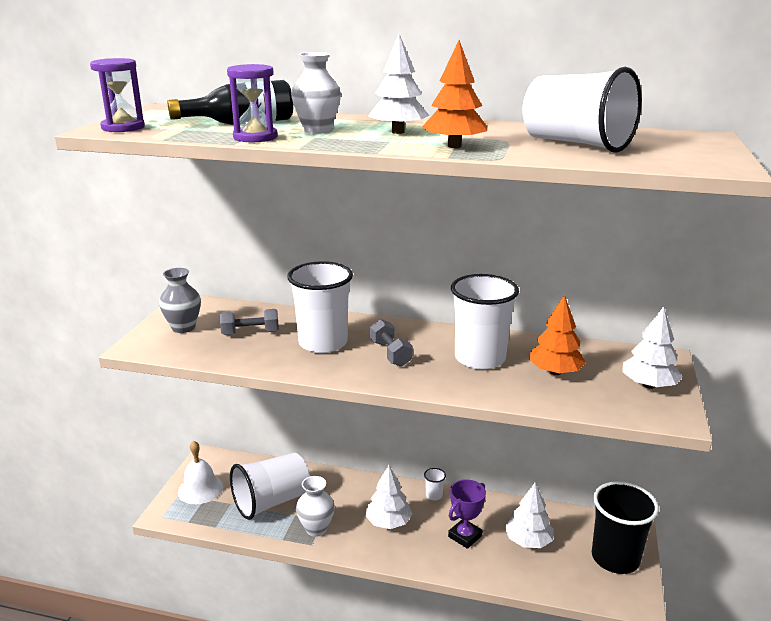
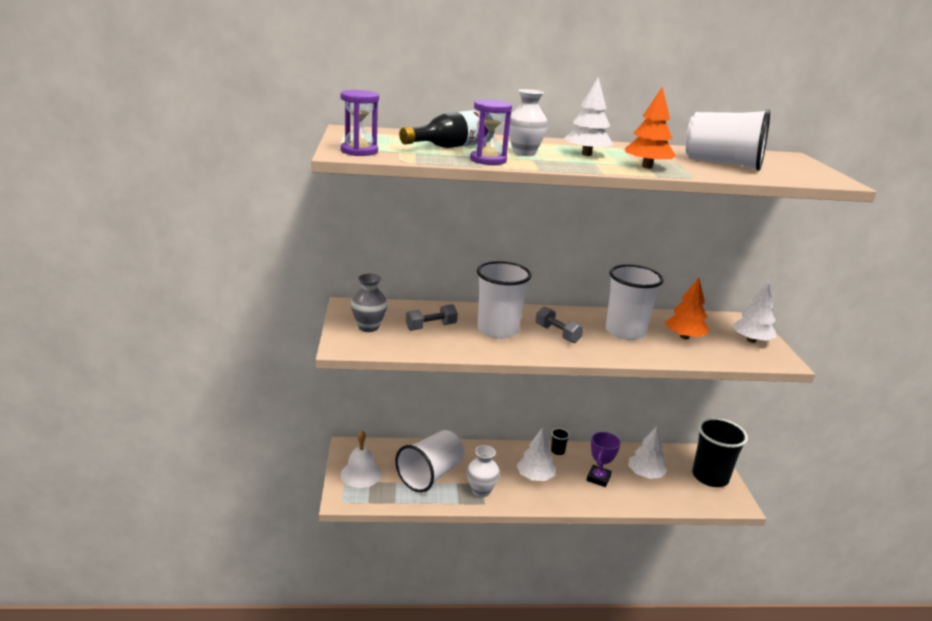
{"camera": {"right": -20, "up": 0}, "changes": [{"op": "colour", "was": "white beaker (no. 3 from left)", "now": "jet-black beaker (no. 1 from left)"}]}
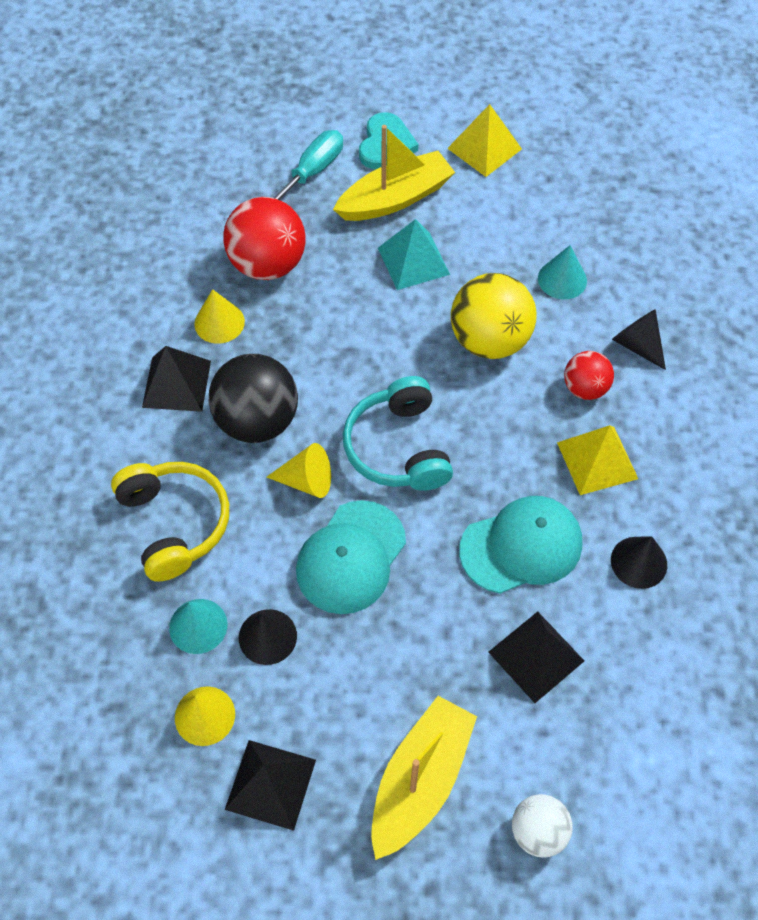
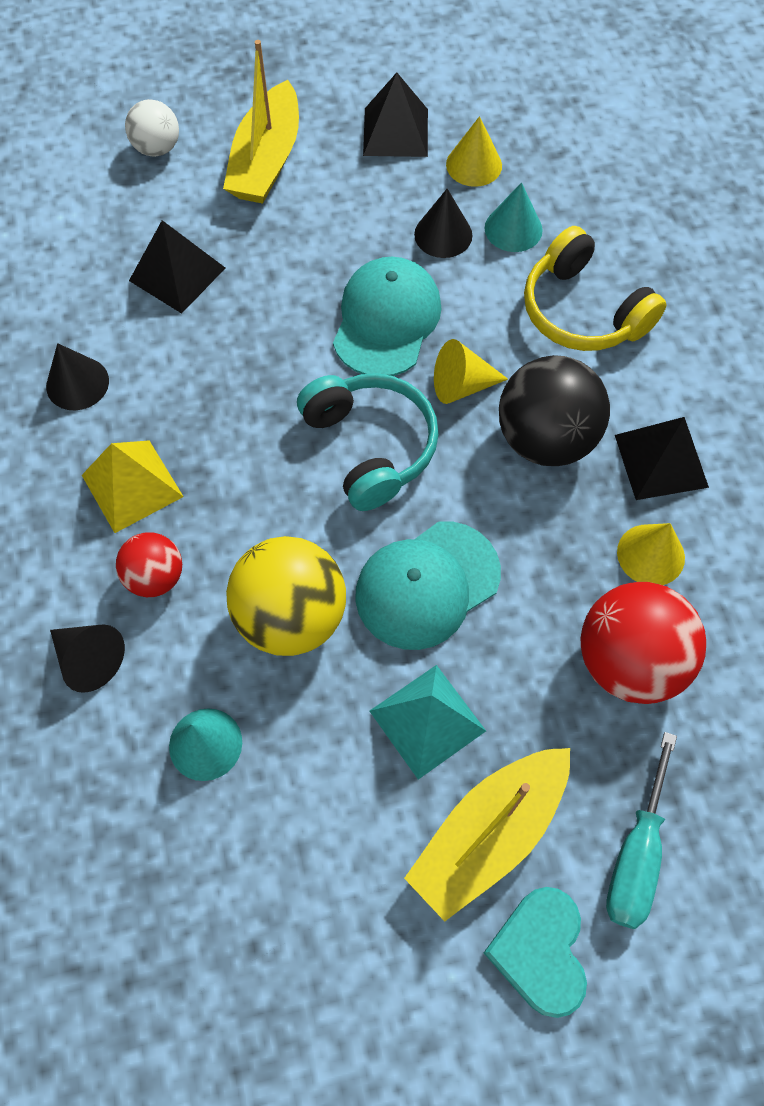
{"camera": {"right": 165, "up": 5}, "changes": [{"op": "missing", "was": "yellow pyramid shape (no. 1 from left)"}, {"op": "relocated", "was": "teal baseball cap (no. 2 from left)"}]}
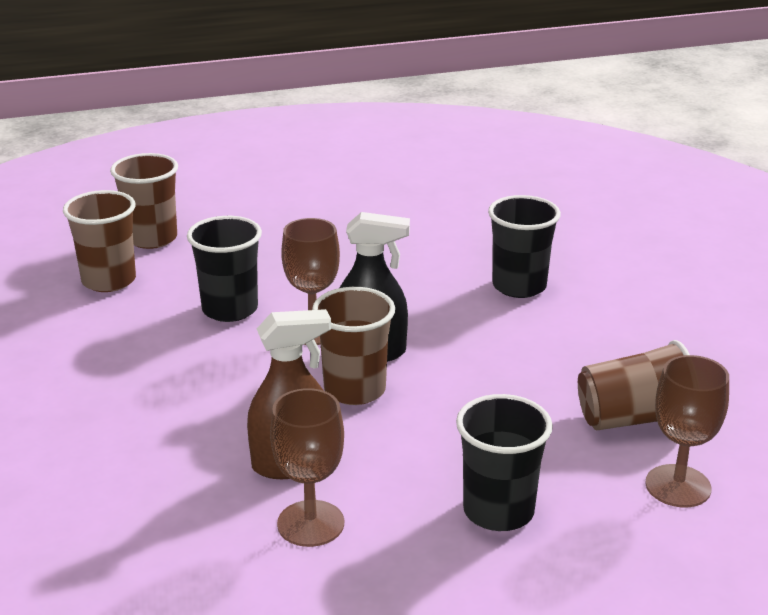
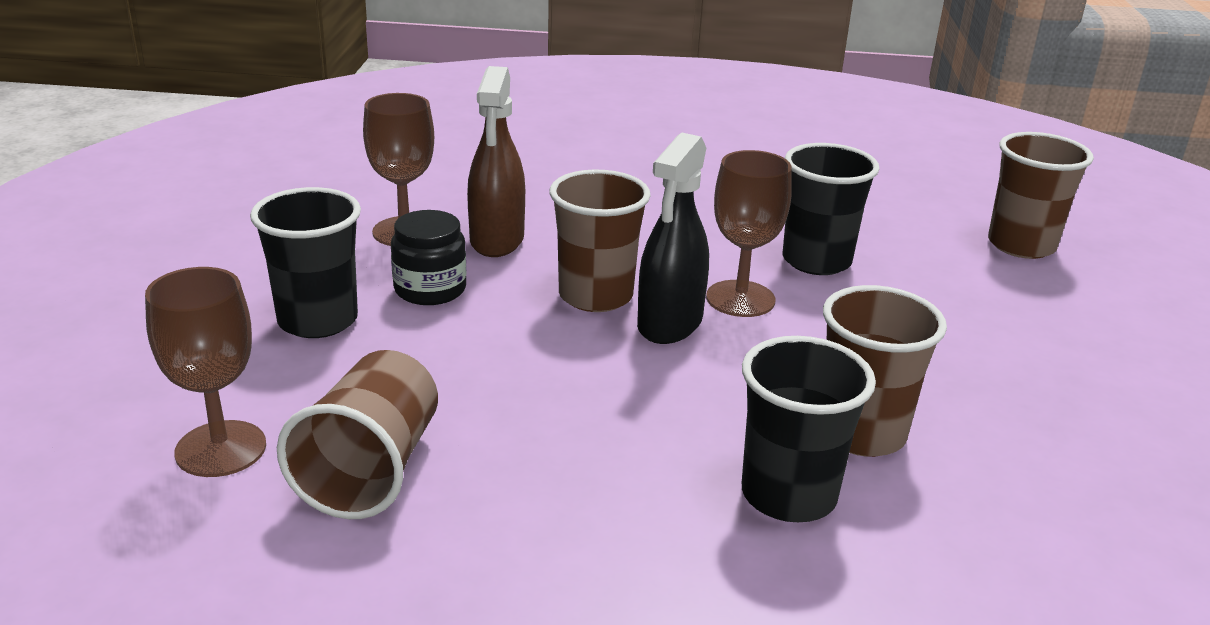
{"camera": {"right": 110, "up": 0}, "changes": [{"op": "relocated", "was": "brown beaker (no. 1 from left in the first image)", "now": "brown beaker (no. 3 from left)"}, {"op": "appeared", "now": "jet-black preserve jar"}]}
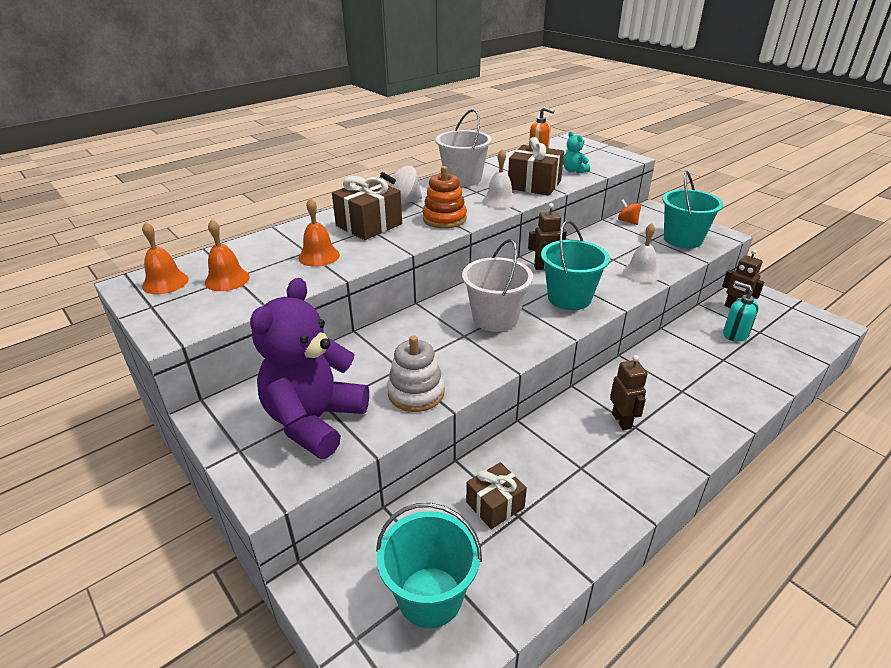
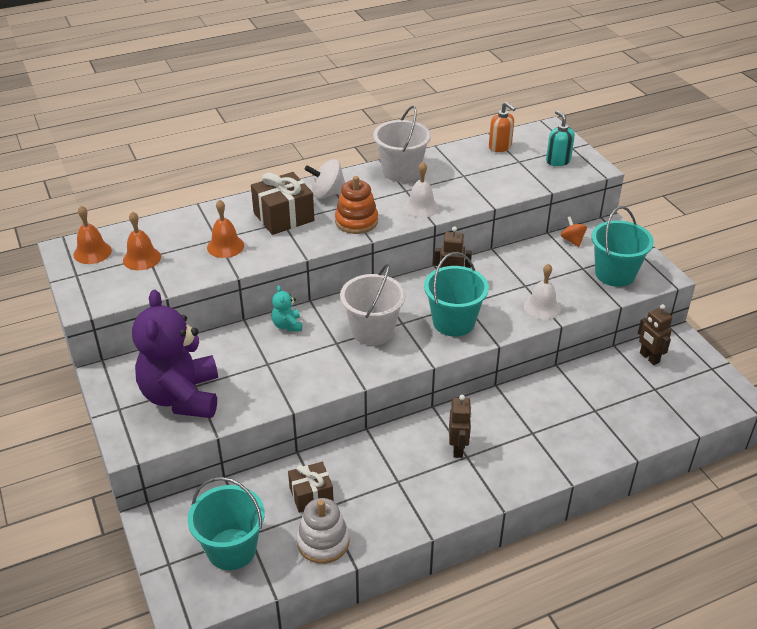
{"camera": {"right": 15, "up": 5}, "changes": [{"op": "spun", "was": "violet stuffed bear", "clockwise": -45}, {"op": "relocated", "was": "white stacking toy"}, {"op": "missing", "was": "brown gift (no. 3 from left)"}, {"op": "relocated", "was": "teal stuffed bear"}, {"op": "relocated", "was": "teal pump bottle"}]}
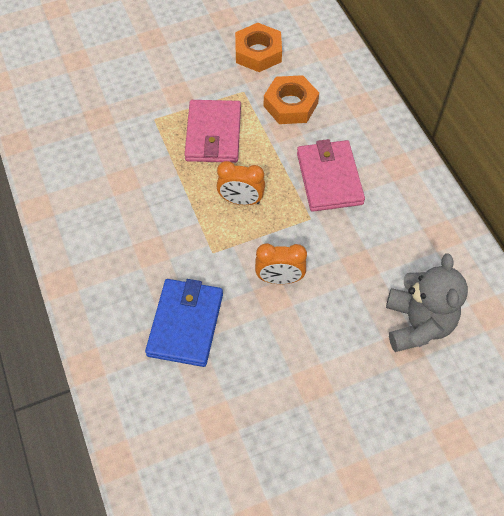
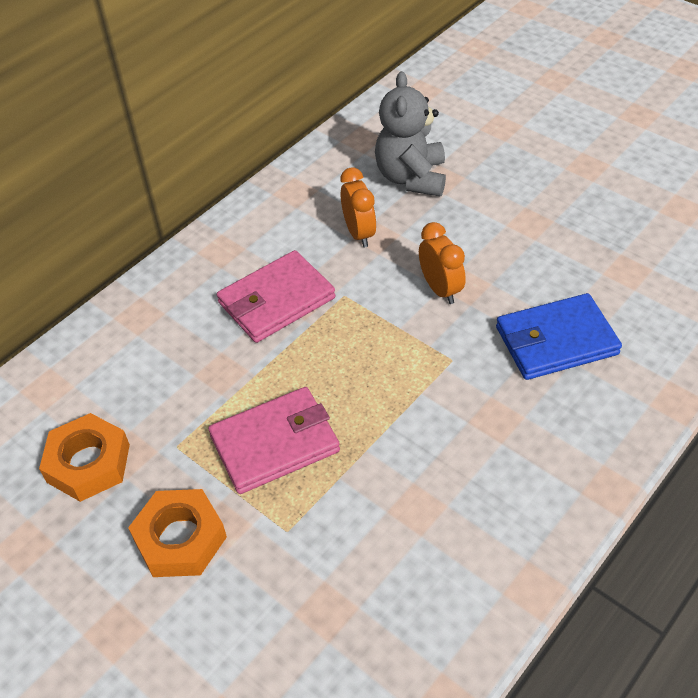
{"camera": {"right": -115, "up": -10}, "changes": [{"op": "relocated", "was": "orange-coloured alarm clock (no. 1 from left)"}, {"op": "relocated", "was": "orange-coloured hexagon nut (no. 2 from left)"}, {"op": "spun", "was": "ash-grey stuffed bear", "clockwise": -60}]}
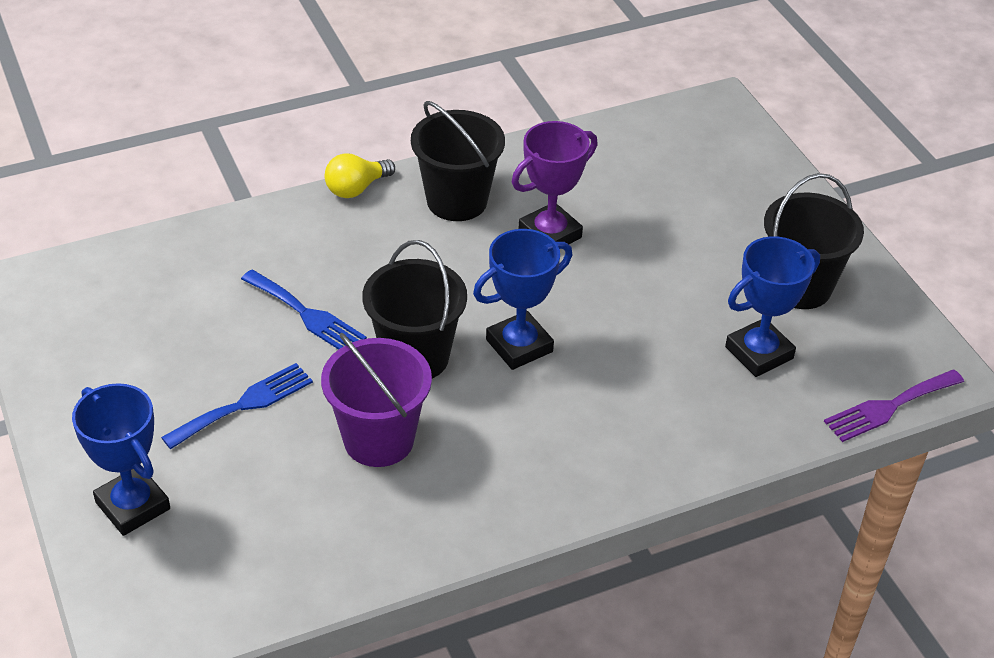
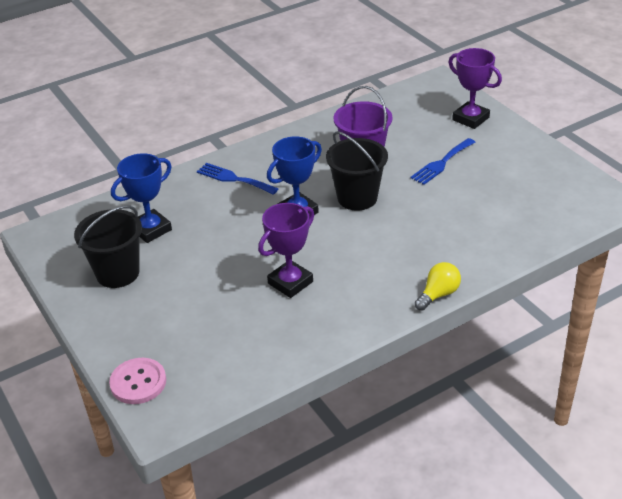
{"camera": {"right": 175, "up": -5}, "changes": [{"op": "colour", "was": "blue award cup (no. 1 from left)", "now": "violet award cup (no. 2 from left)"}, {"op": "relocated", "was": "blue dinner fork (no. 2 from left in the first image)", "now": "blue dinner fork (no. 1 from left)"}, {"op": "missing", "was": "jet-black sand bucket (no. 2 from left)"}, {"op": "missing", "was": "violet dinner fork"}, {"op": "appeared", "now": "rosy shirt button"}]}
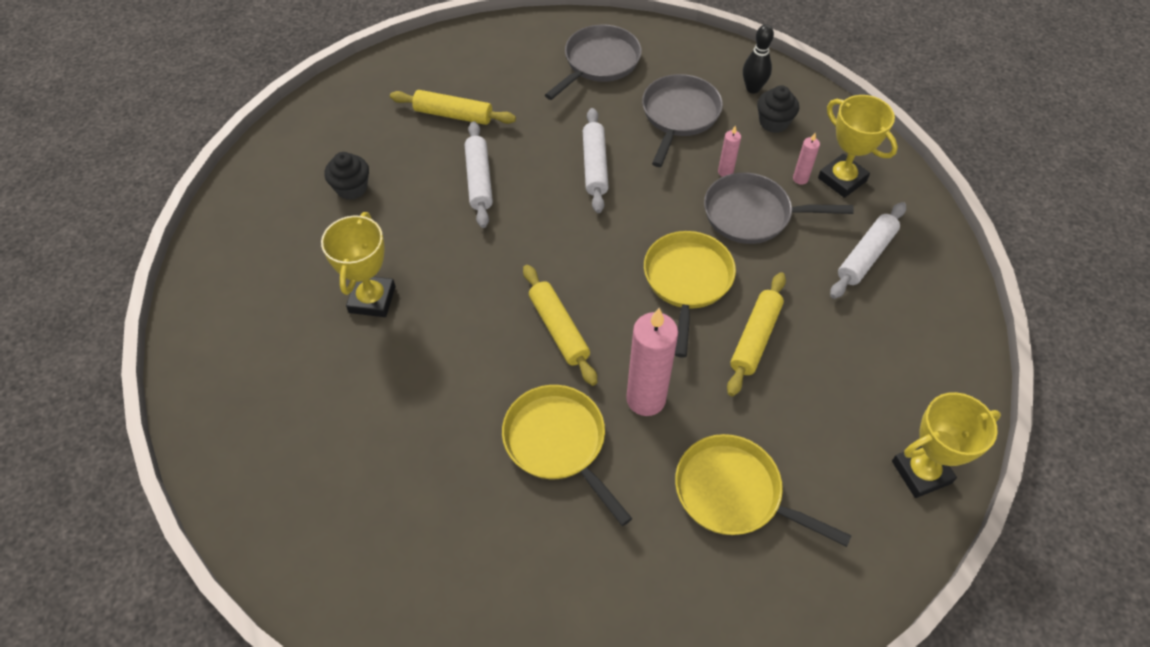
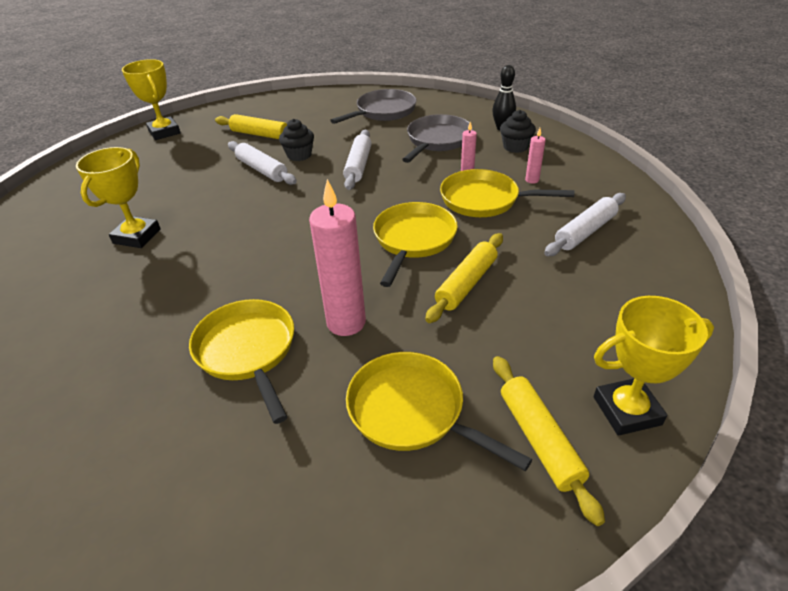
{"camera": {"right": 10, "up": -15}, "changes": [{"op": "relocated", "was": "jet-black cupcake (no. 1 from left)"}, {"op": "spun", "was": "white pastry roller (no. 1 from left)", "clockwise": -45}, {"op": "relocated", "was": "yellow pastry roller (no. 2 from left in the first image)", "now": "yellow pastry roller (no. 3 from left)"}, {"op": "colour", "was": "ash-grey frying pan (no. 3 from left)", "now": "yellow frying pan (no. 4 from left)"}, {"op": "relocated", "was": "yellow award cup (no. 2 from left)"}]}
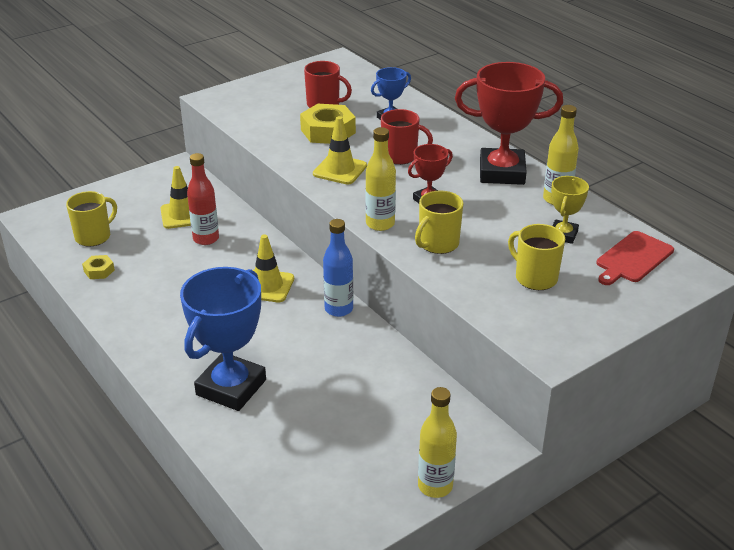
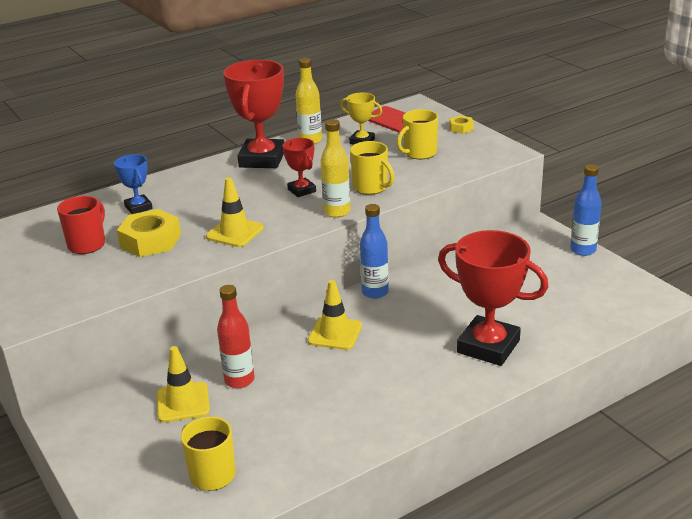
{"camera": {"right": -85, "up": -5}, "changes": [{"op": "relocated", "was": "yellow hexagon nut (no. 1 from left in the first image)", "now": "yellow hexagon nut (no. 2 from left)"}, {"op": "colour", "was": "blue award cup (no. 1 from left)", "now": "scarlet award cup (no. 3 from left)"}, {"op": "missing", "was": "scarlet tea mug (no. 2 from left)"}, {"op": "colour", "was": "yellow drink bottle (no. 2 from left)", "now": "blue drink bottle (no. 2 from left)"}]}
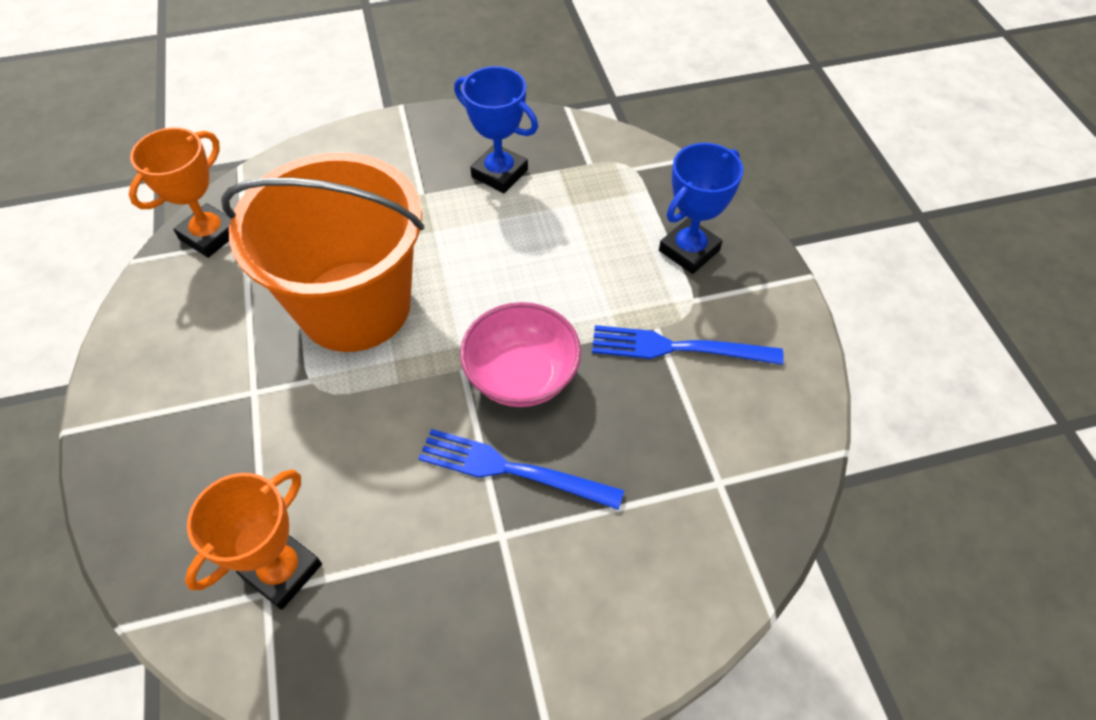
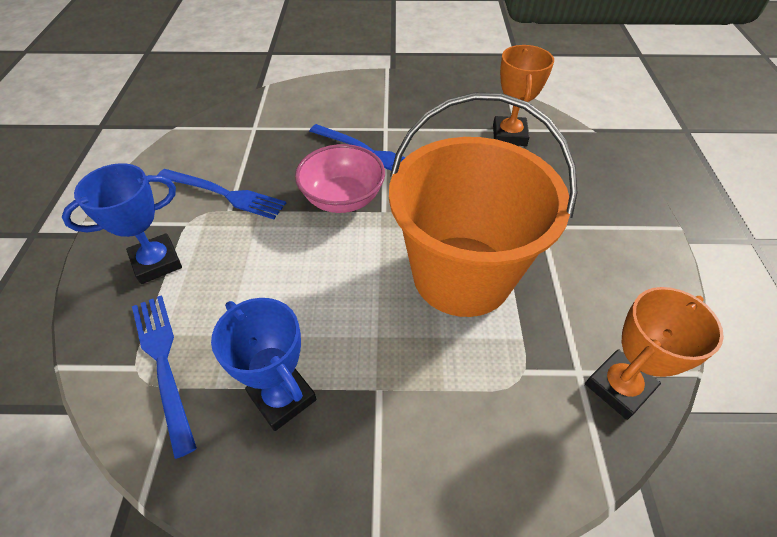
{"camera": {"right": -165, "up": -5}, "changes": [{"op": "spun", "was": "orange-coloured award cup (no. 2 from left in the first image)", "clockwise": -45}, {"op": "appeared", "now": "blue dinner fork (no. 1 from left)"}]}
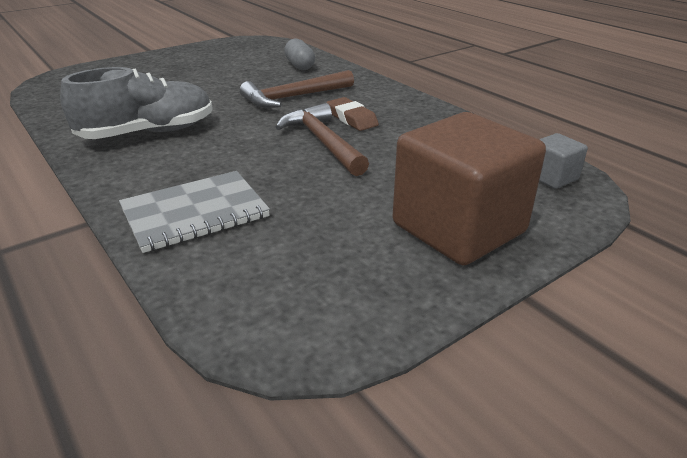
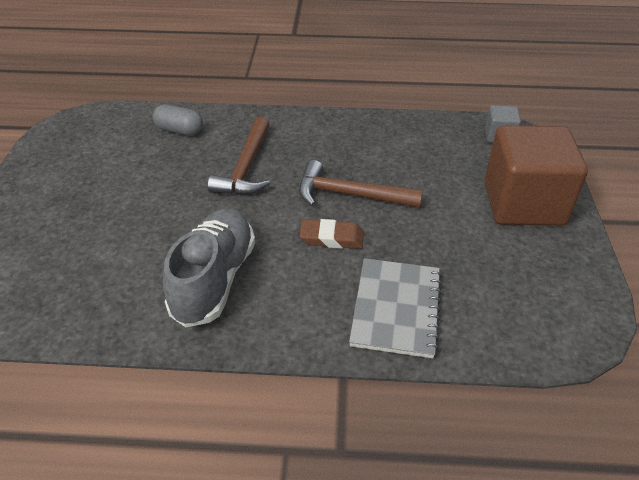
{"camera": {"right": -50, "up": 10}, "changes": [{"op": "relocated", "was": "brown pencil eraser"}]}
